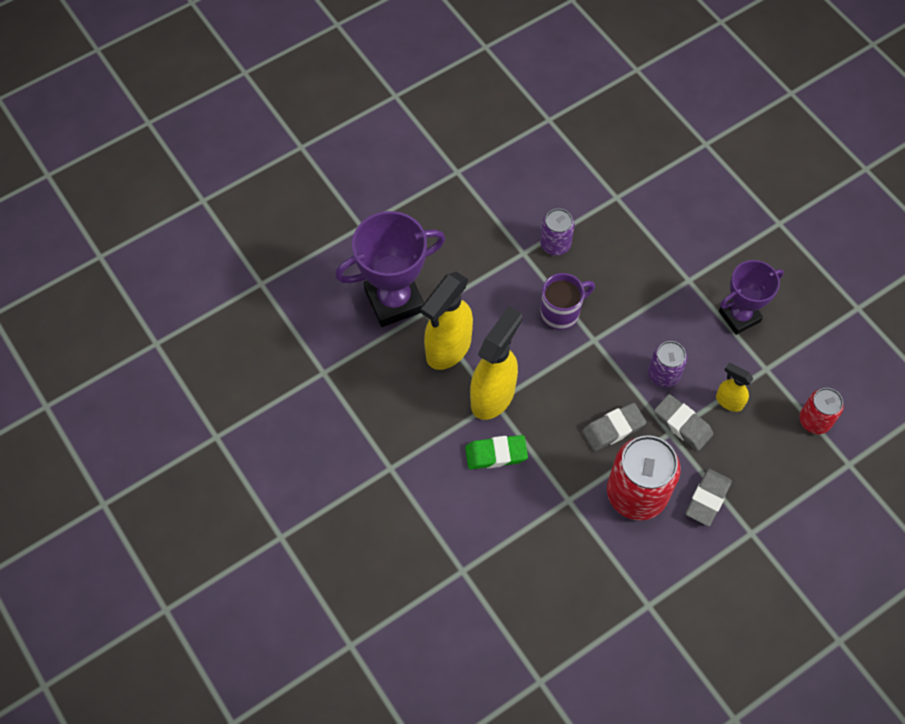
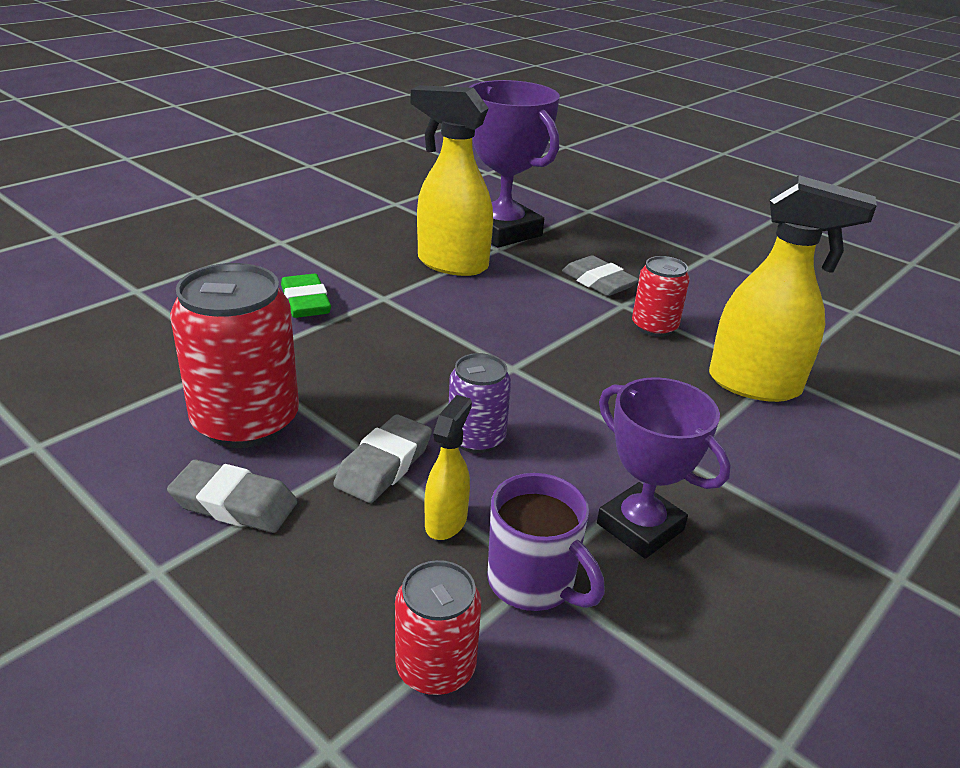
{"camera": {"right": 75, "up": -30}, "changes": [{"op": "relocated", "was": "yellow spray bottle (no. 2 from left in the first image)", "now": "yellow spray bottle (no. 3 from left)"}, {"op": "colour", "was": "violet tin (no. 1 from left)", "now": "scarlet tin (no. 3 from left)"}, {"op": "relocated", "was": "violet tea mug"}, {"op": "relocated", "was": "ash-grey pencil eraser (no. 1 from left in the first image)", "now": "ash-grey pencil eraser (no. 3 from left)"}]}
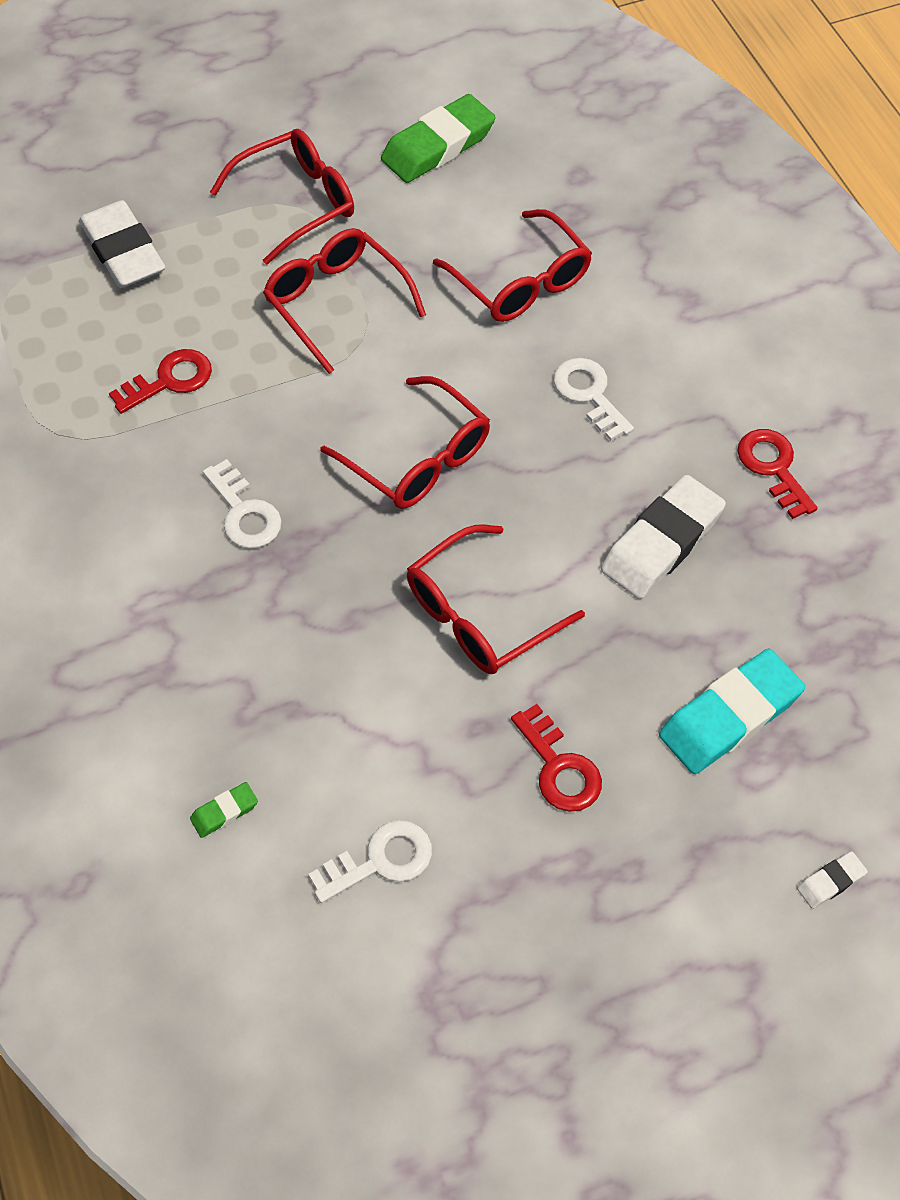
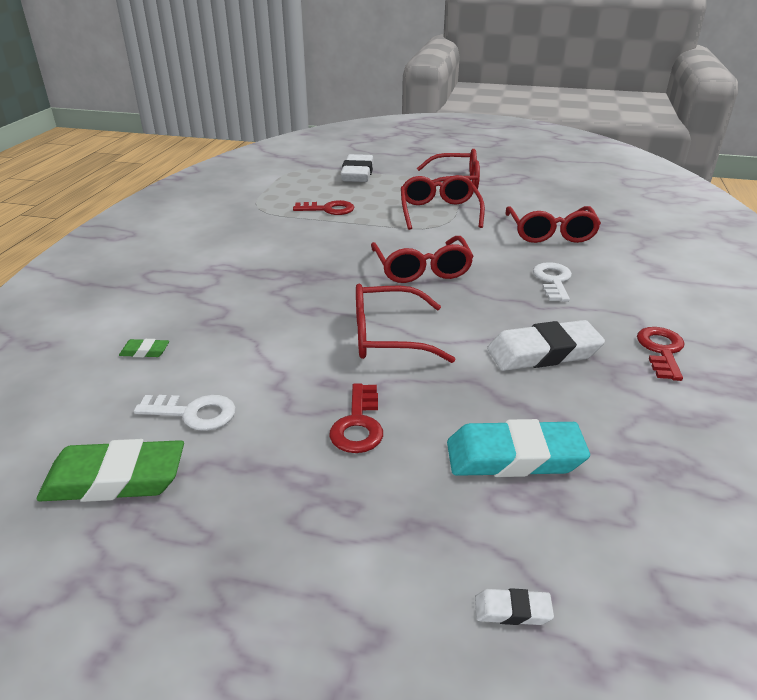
{"camera": {"right": 35, "up": -25}, "changes": [{"op": "missing", "was": "white latchkey (no. 1 from left)"}, {"op": "relocated", "was": "leaf-green pencil eraser (no. 2 from left in the first image)", "now": "leaf-green pencil eraser (no. 1 from left)"}]}
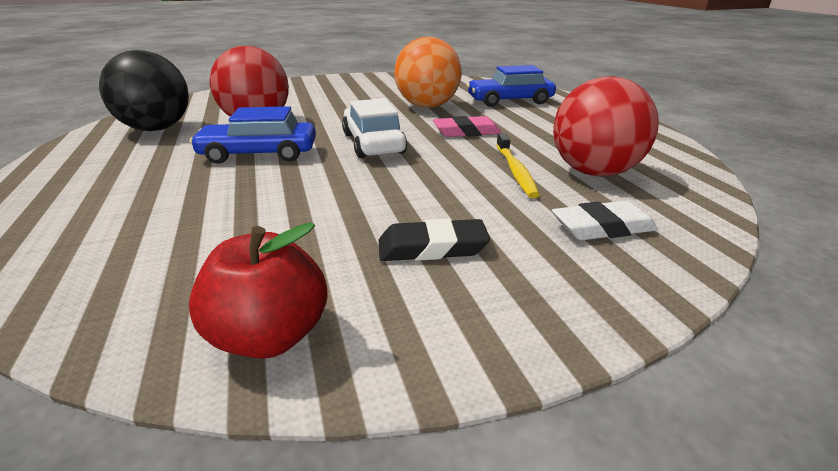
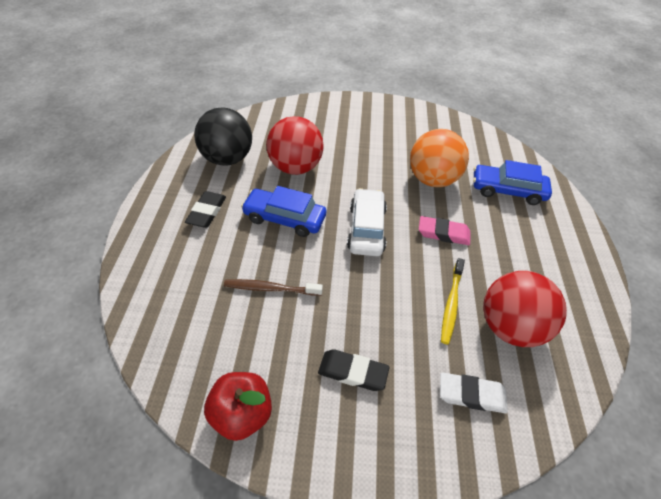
{"camera": {"right": 20, "up": 20}, "changes": [{"op": "appeared", "now": "jet-black pencil eraser (no. 1 from left)"}, {"op": "appeared", "now": "brown dental brush"}]}
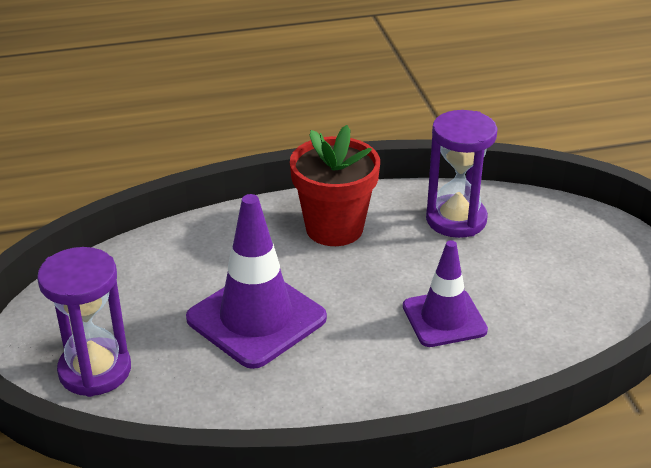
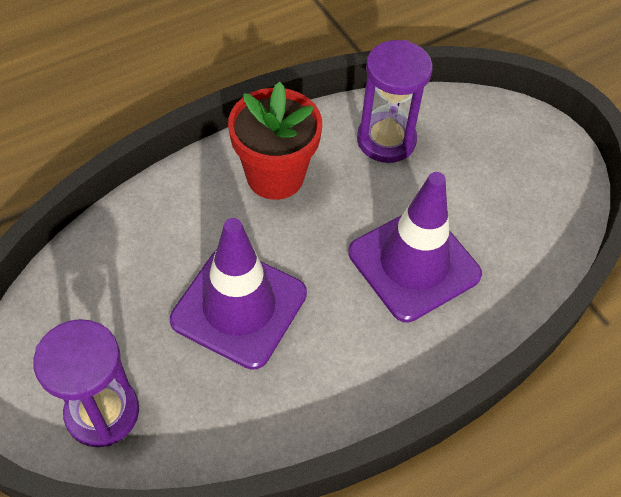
{"camera": {"right": -20, "up": 20}, "changes": [{"op": "size", "was": "violet traffic cone (no. 2 from left)", "ratio": 1.54}]}
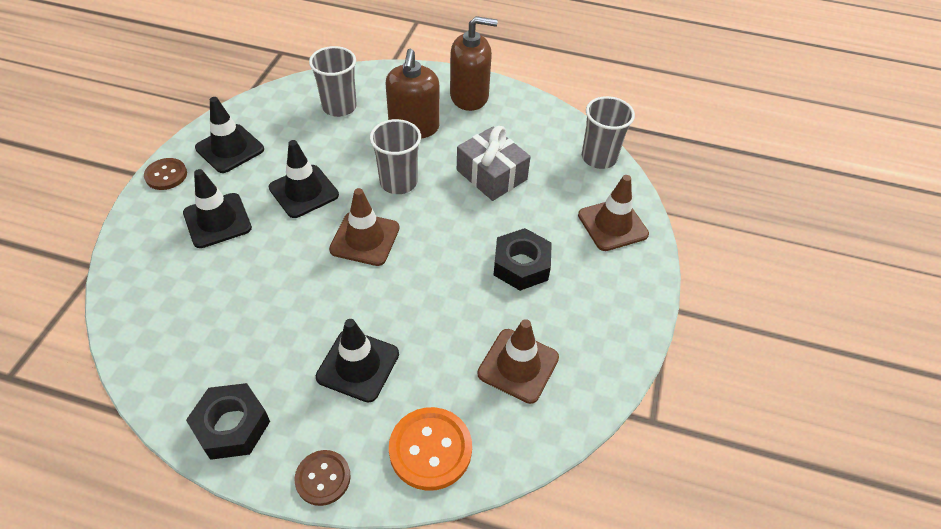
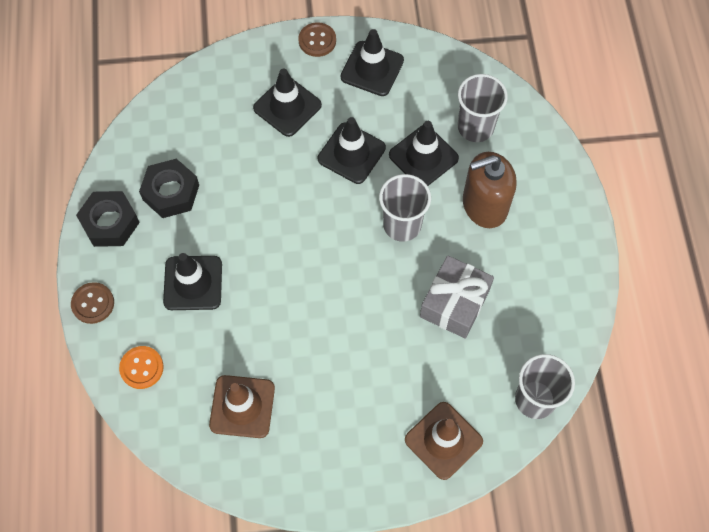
{"camera": {"right": 70, "up": 15}, "changes": [{"op": "missing", "was": "brown traffic cone (no. 1 from left)"}, {"op": "size", "was": "orange-coloured shirt button", "ratio": 0.64}, {"op": "missing", "was": "brown pump bottle (no. 2 from left)"}, {"op": "relocated", "was": "jet-black hexagon nut (no. 2 from left)"}, {"op": "appeared", "now": "jet-black traffic cone (no. 5 from left)"}]}
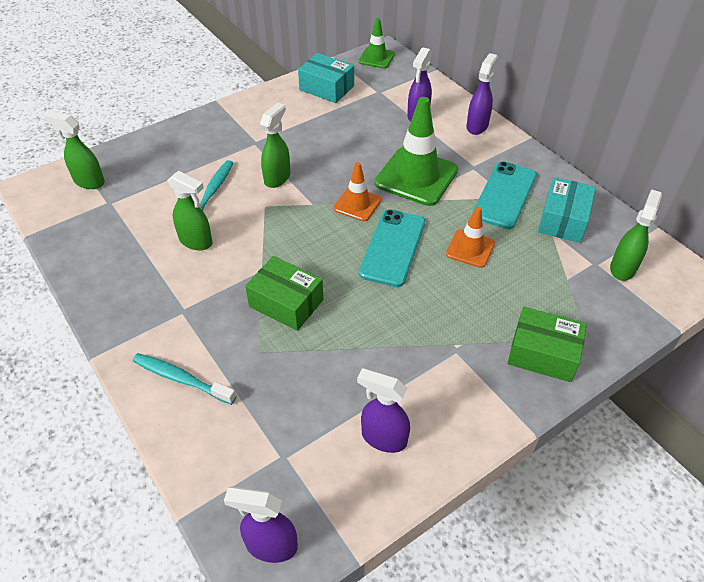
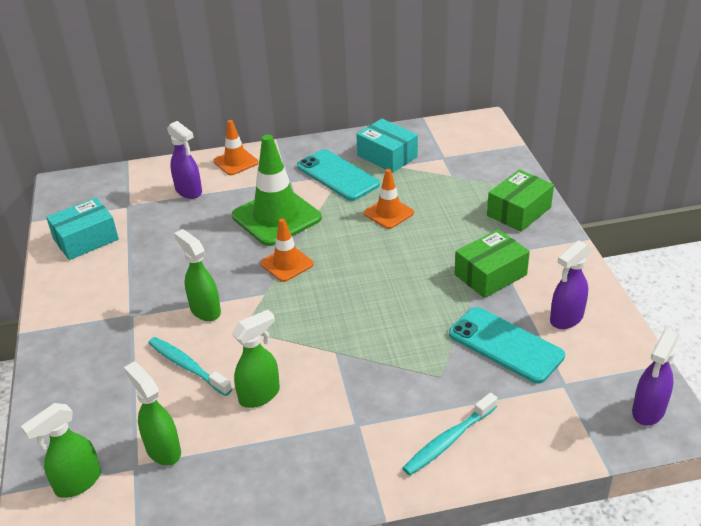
{"camera": {"right": -65, "up": -10}, "changes": [{"op": "relocated", "was": "leaf-green box (no. 1 from left)"}, {"op": "missing", "was": "leaf-green traffic cone (no. 1 from left)"}, {"op": "relocated", "was": "teal mobile phone (no. 1 from left in the first image)", "now": "teal mobile phone (no. 2 from left)"}, {"op": "exchanged", "was": "violet spray bottle (no. 4 from left)", "now": "orange-coloured traffic cone (no. 1 from left)"}, {"op": "relocated", "was": "leaf-green spray bottle (no. 4 from left in the first image)", "now": "leaf-green spray bottle (no. 2 from left)"}]}
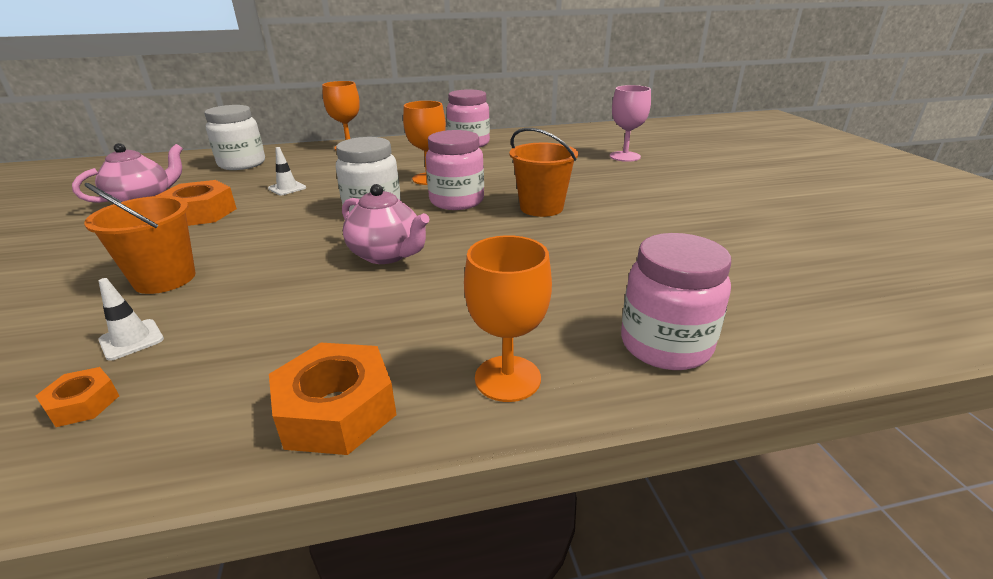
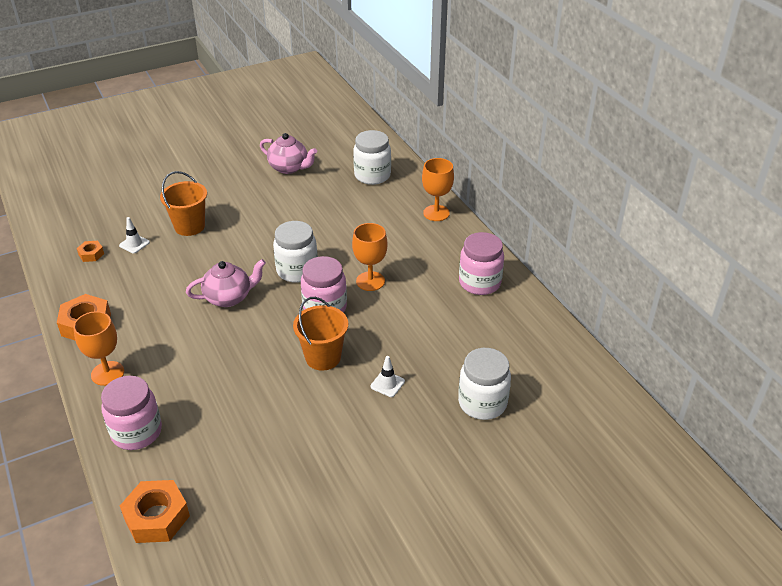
{"camera": {"right": 75, "up": 10}, "changes": [{"op": "relocated", "was": "orange-coloured hexagon nut (no. 2 from left in the first image)", "now": "orange-coloured hexagon nut (no. 3 from left)"}, {"op": "relocated", "was": "white traffic cone (no. 2 from left)"}, {"op": "spun", "was": "rosy tea pot (no. 2 from left in the first image)", "clockwise": -135}, {"op": "exchanged", "was": "rosy wine glass", "now": "white preserve jar (no. 3 from left)"}]}
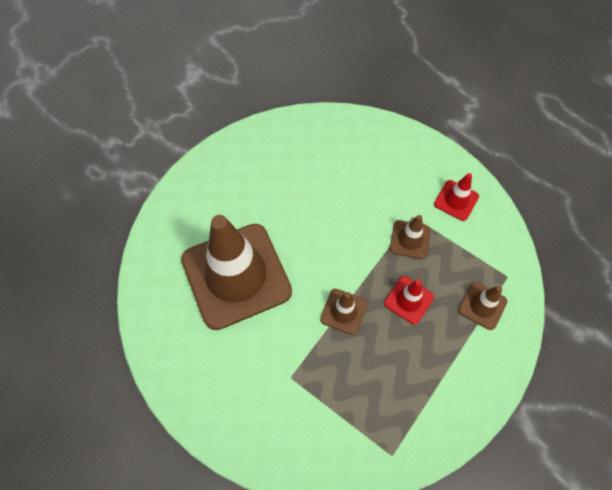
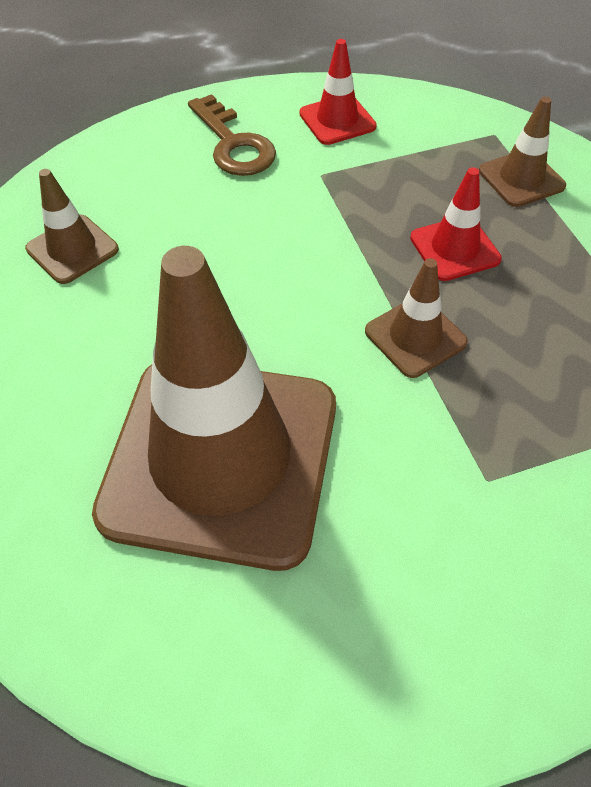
{"camera": {"right": -55, "up": -10}, "changes": [{"op": "relocated", "was": "brown traffic cone (no. 3 from left in the first image)", "now": "brown traffic cone (no. 1 from left)"}, {"op": "appeared", "now": "brown latchkey"}]}
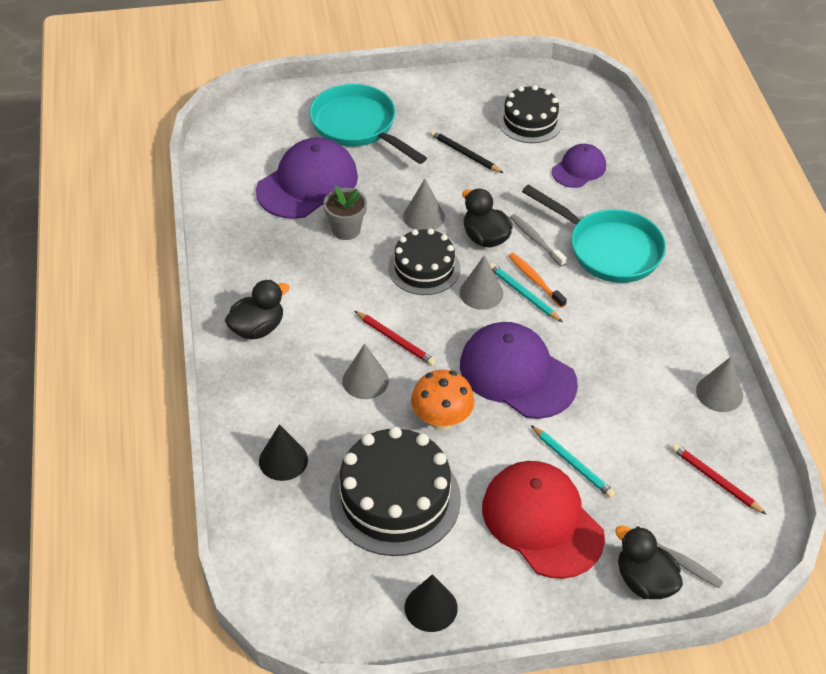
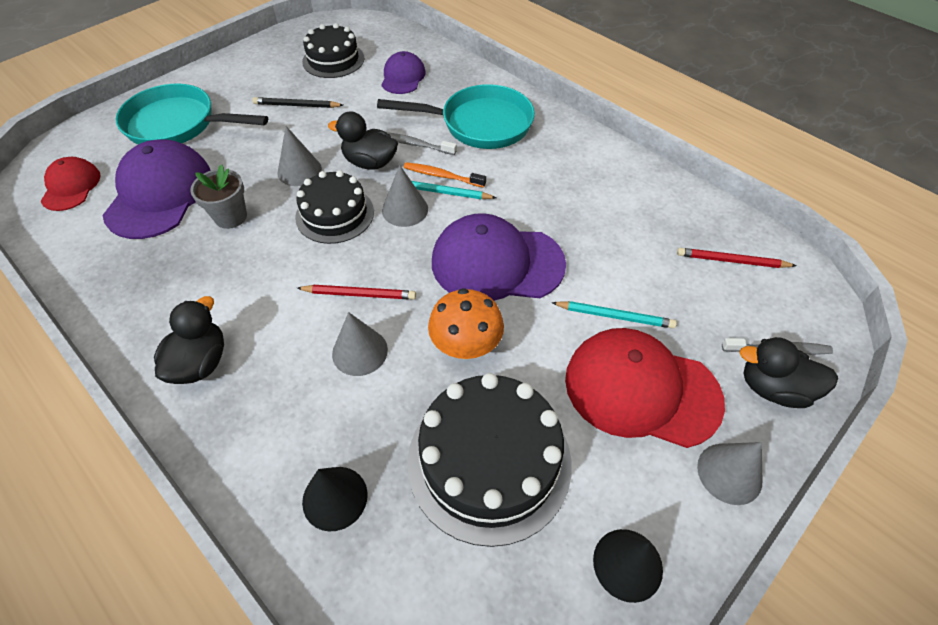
{"camera": {"right": -35, "up": 5}, "changes": [{"op": "relocated", "was": "ash-grey cone (no. 4 from left)"}, {"op": "appeared", "now": "scarlet baseball cap (no. 1 from left)"}]}
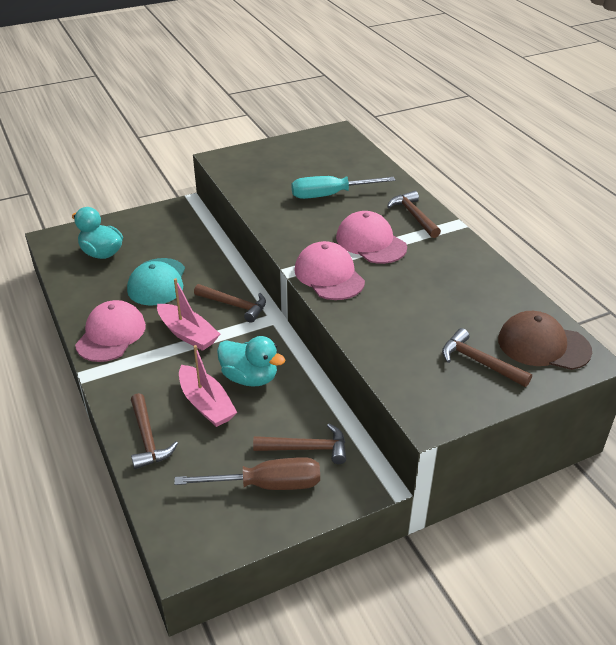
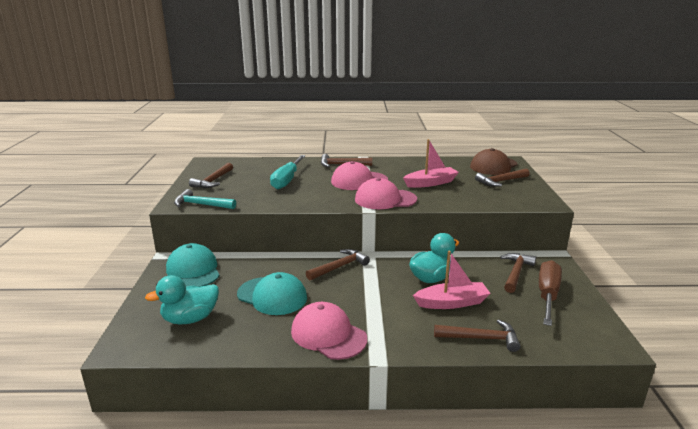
{"camera": {"right": -65, "up": -15}, "changes": [{"op": "relocated", "was": "rosy boat (no. 1 from left)"}, {"op": "appeared", "now": "teal baseball cap (no. 1 from left)"}, {"op": "appeared", "now": "teal claw hammer"}, {"op": "appeared", "now": "brown claw hammer (no. 1 from left)"}]}
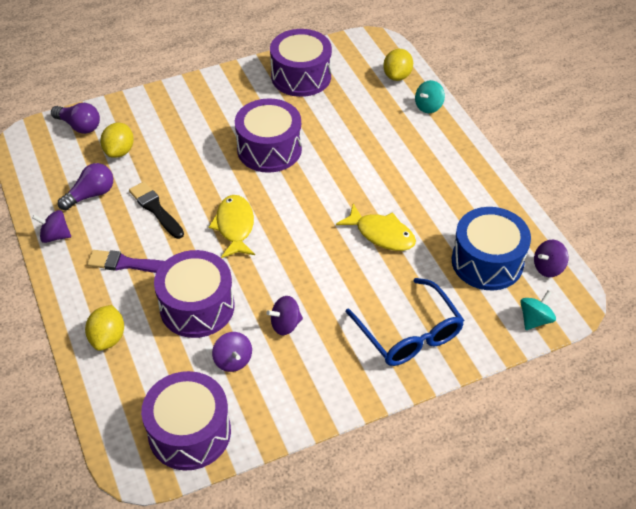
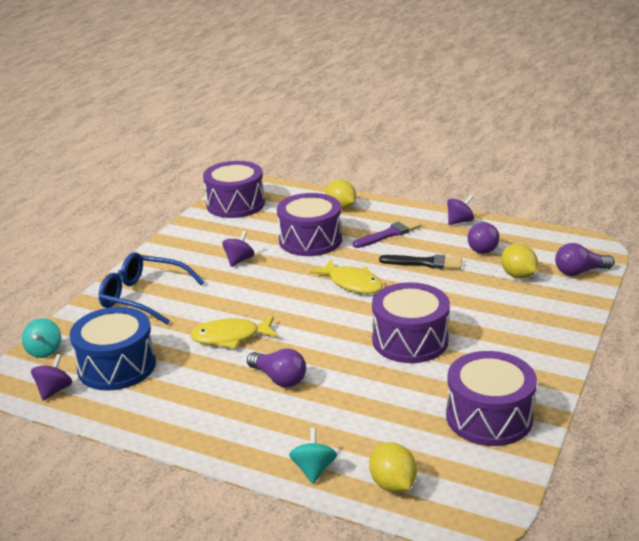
{"camera": {"right": 140, "up": -20}, "changes": [{"op": "missing", "was": "violet toy top (no. 2 from left)"}, {"op": "appeared", "now": "violet lightbulb (no. 1 from left)"}]}
